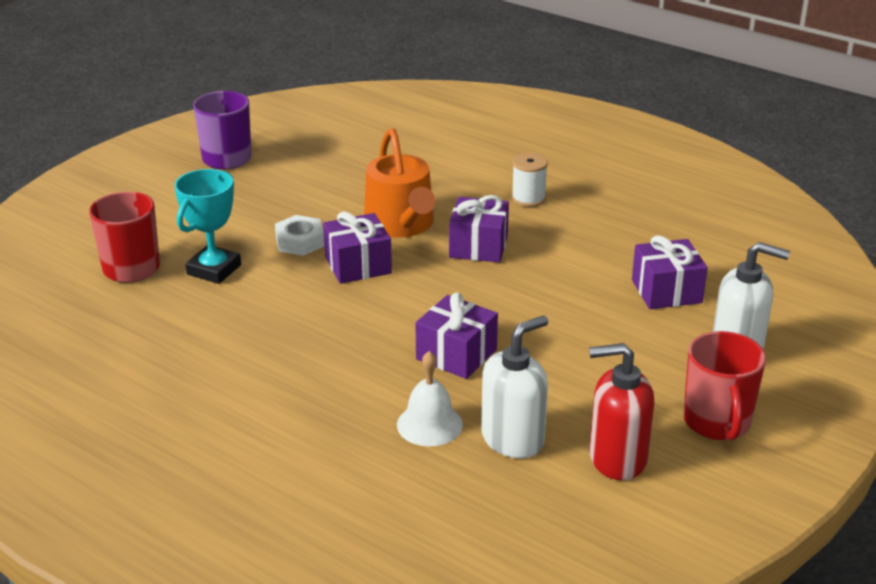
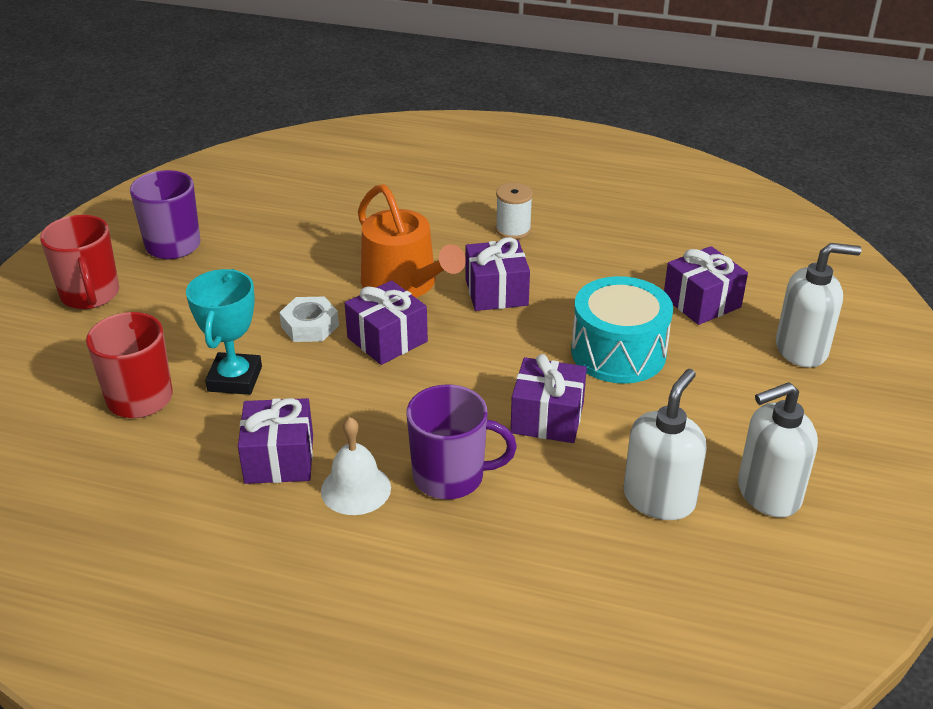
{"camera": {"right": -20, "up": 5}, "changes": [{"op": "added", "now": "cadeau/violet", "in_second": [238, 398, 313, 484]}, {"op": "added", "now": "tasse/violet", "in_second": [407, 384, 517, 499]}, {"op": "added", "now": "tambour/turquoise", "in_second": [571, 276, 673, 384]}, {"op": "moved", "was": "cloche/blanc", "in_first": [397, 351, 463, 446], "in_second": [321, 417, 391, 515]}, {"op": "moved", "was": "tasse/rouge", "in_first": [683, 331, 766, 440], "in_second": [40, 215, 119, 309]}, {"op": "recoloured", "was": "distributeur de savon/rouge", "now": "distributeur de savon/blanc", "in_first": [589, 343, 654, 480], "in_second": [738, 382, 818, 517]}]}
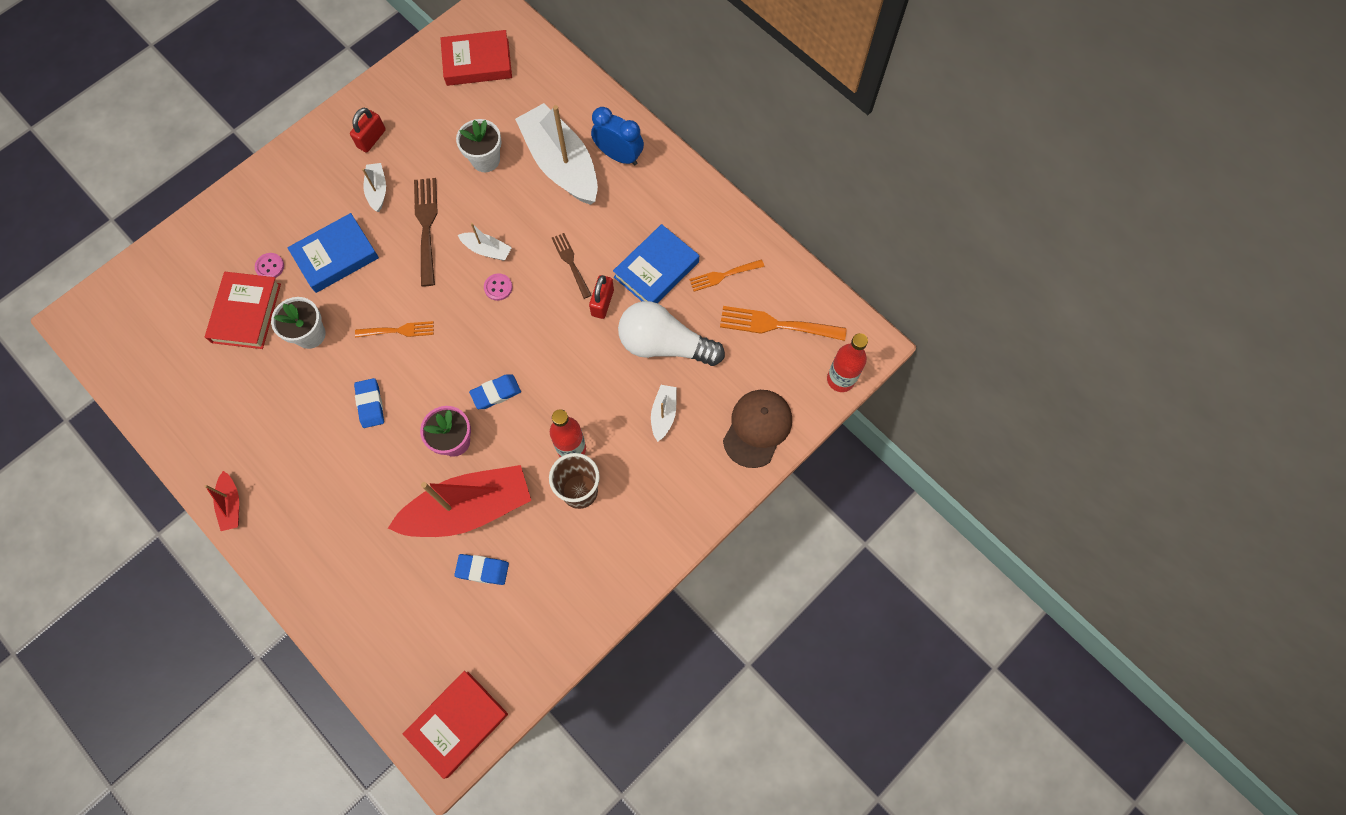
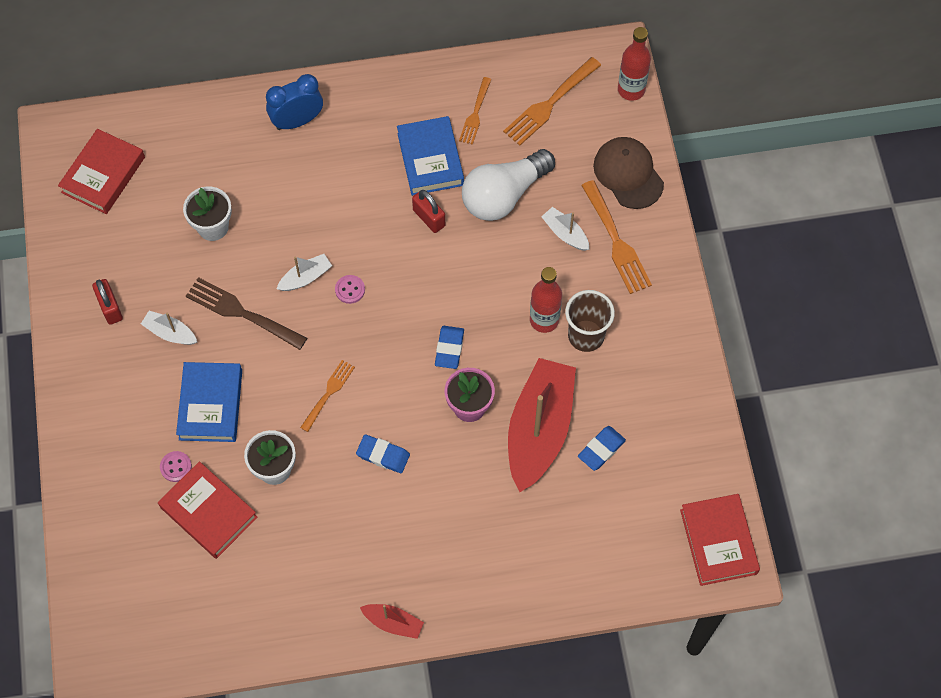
{"camera": {"right": -55, "up": -5}, "changes": [{"op": "removed", "was": "bateau/blanc", "in_first": [515, 103, 598, 205]}, {"op": "removed", "was": "fourchette/marron", "in_first": [552, 233, 591, 299]}, {"op": "added", "now": "fourchette/orange", "in_second": [581, 180, 652, 294]}]}
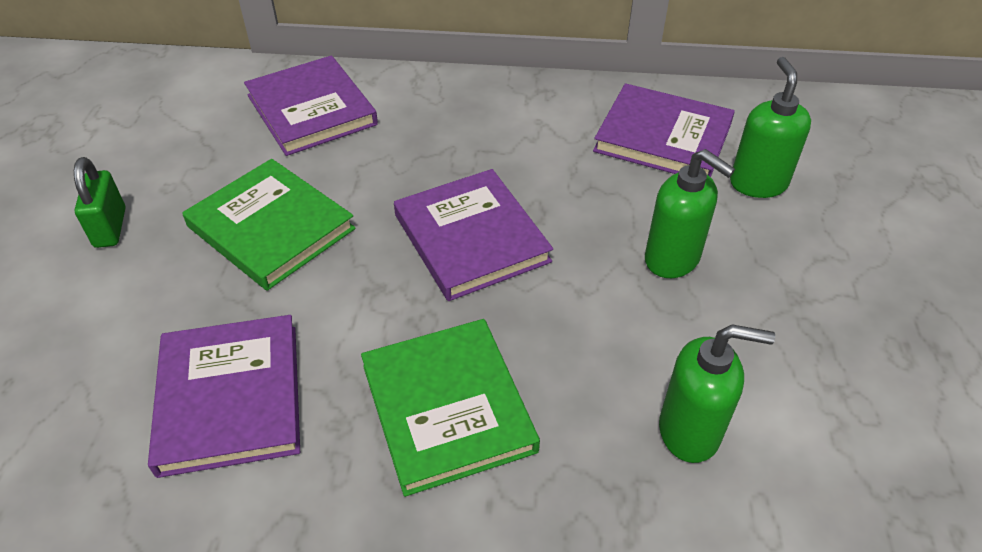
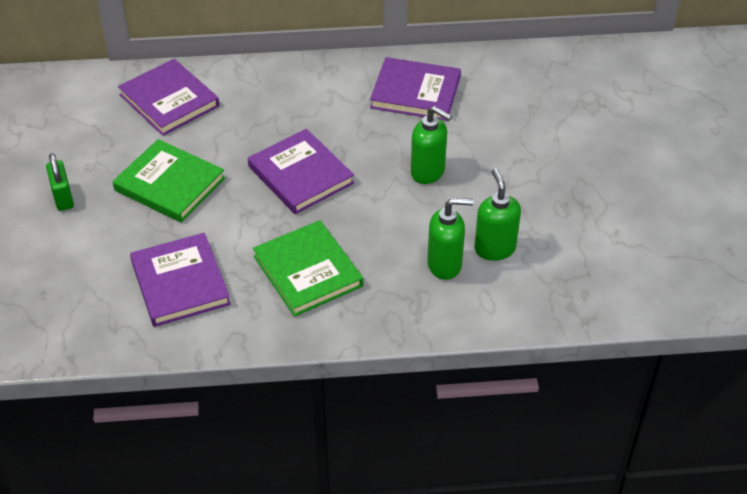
{"camera": {"right": -10, "up": 0}, "changes": [{"op": "moved", "was": "distributeur de savon/vert", "in_first": [730, 57, 811, 198], "in_second": [474, 168, 521, 261]}]}
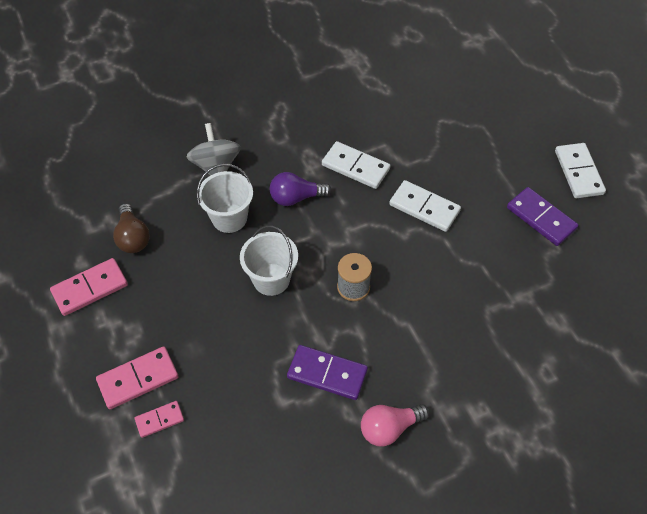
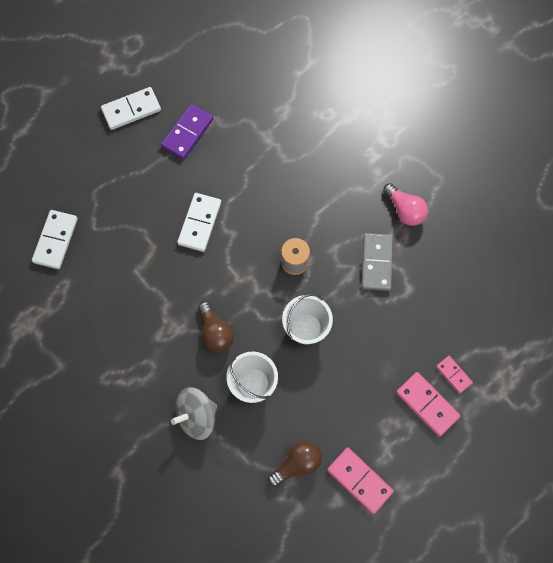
{"camera": {"right": -105, "up": 15}, "changes": [{"op": "moved", "was": "domino/blanc", "in_first": [322, 141, 391, 189], "in_second": [32, 210, 78, 269]}, {"op": "recoloured", "was": "ampoule/violet", "now": "ampoule/marron", "in_first": [270, 172, 332, 206], "in_second": [198, 301, 234, 352]}, {"op": "recoloured", "was": "domino/violet", "now": "domino/gris", "in_first": [287, 345, 368, 400], "in_second": [362, 233, 393, 291]}]}
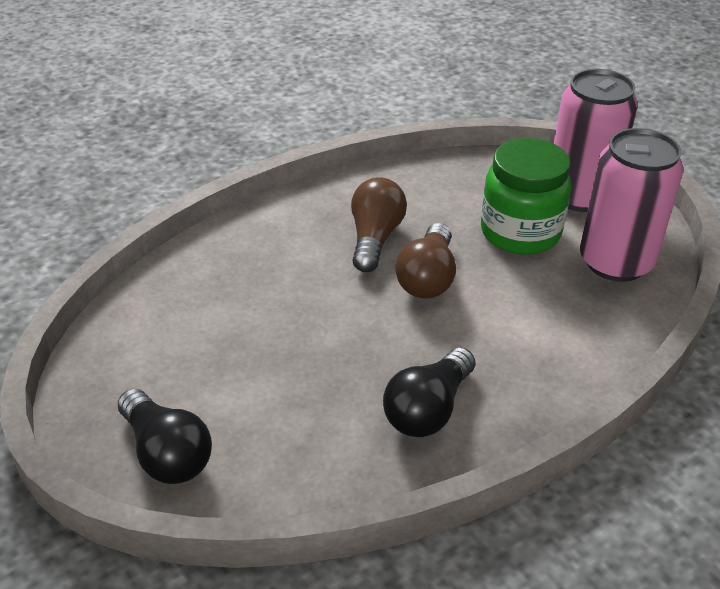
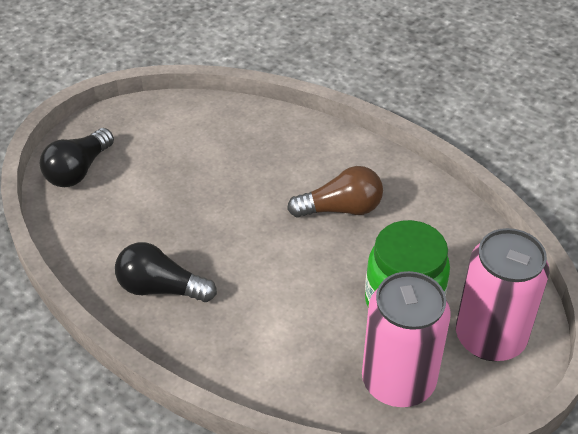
{"camera": {"right": 70, "up": 5}, "changes": [{"op": "removed", "was": "ampoule/marron", "in_first": [395, 223, 456, 299]}]}
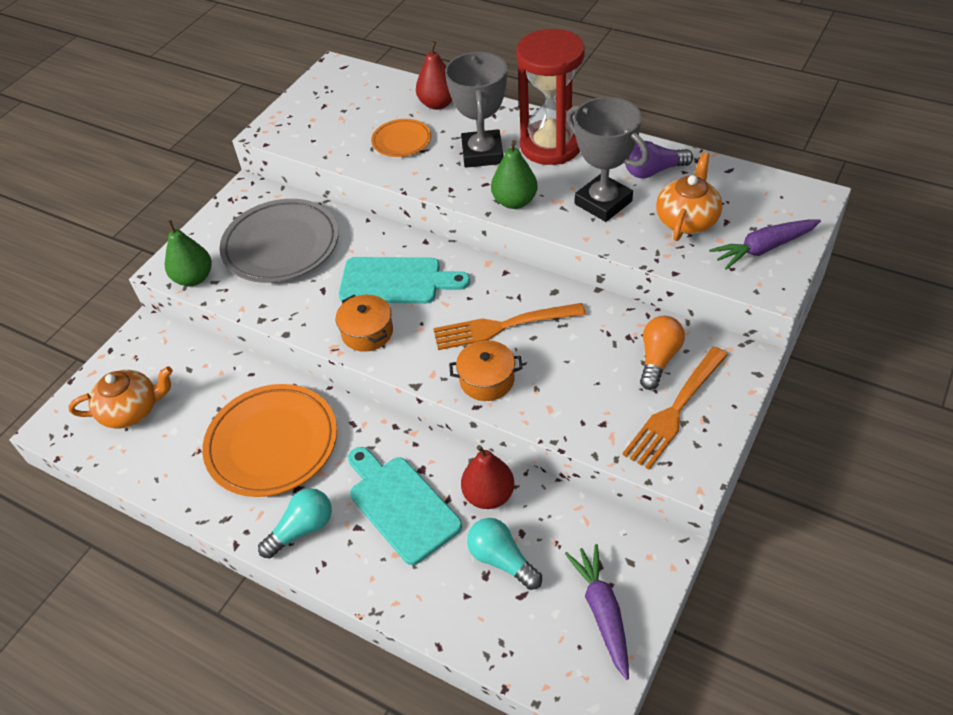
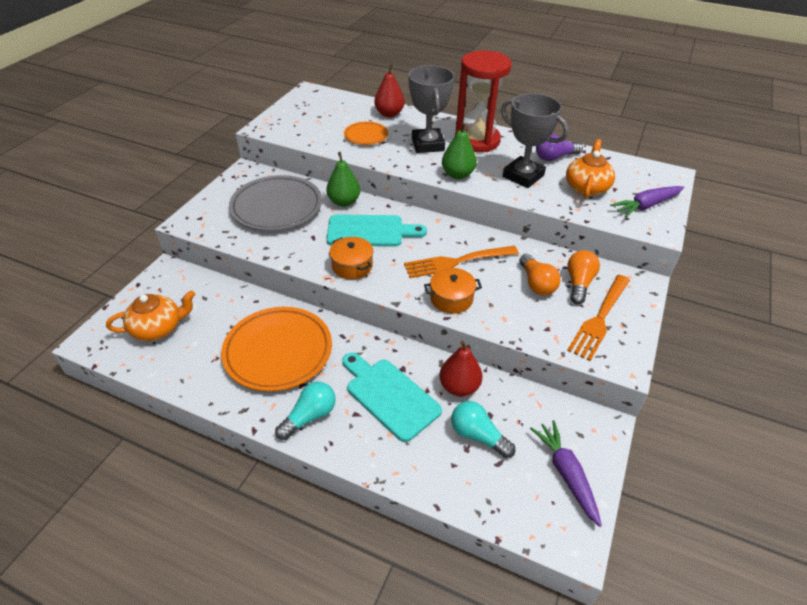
{"camera": {"right": -10, "up": -5}, "changes": [{"op": "added", "now": "ampoule/orange", "in_second": [519, 254, 561, 295]}, {"op": "moved", "was": "poire/vert", "in_first": [165, 220, 212, 286], "in_second": [326, 152, 360, 207]}]}
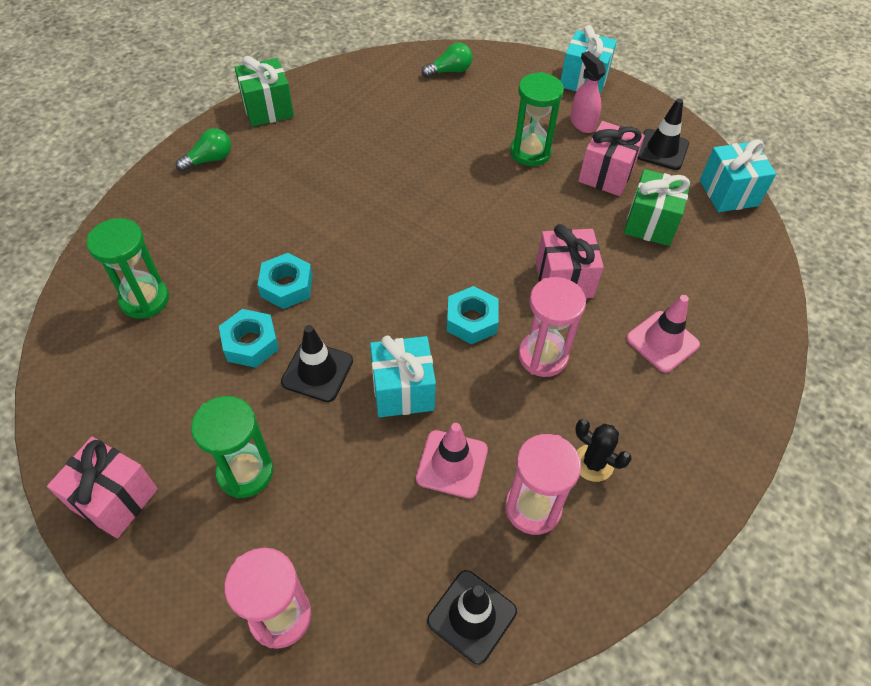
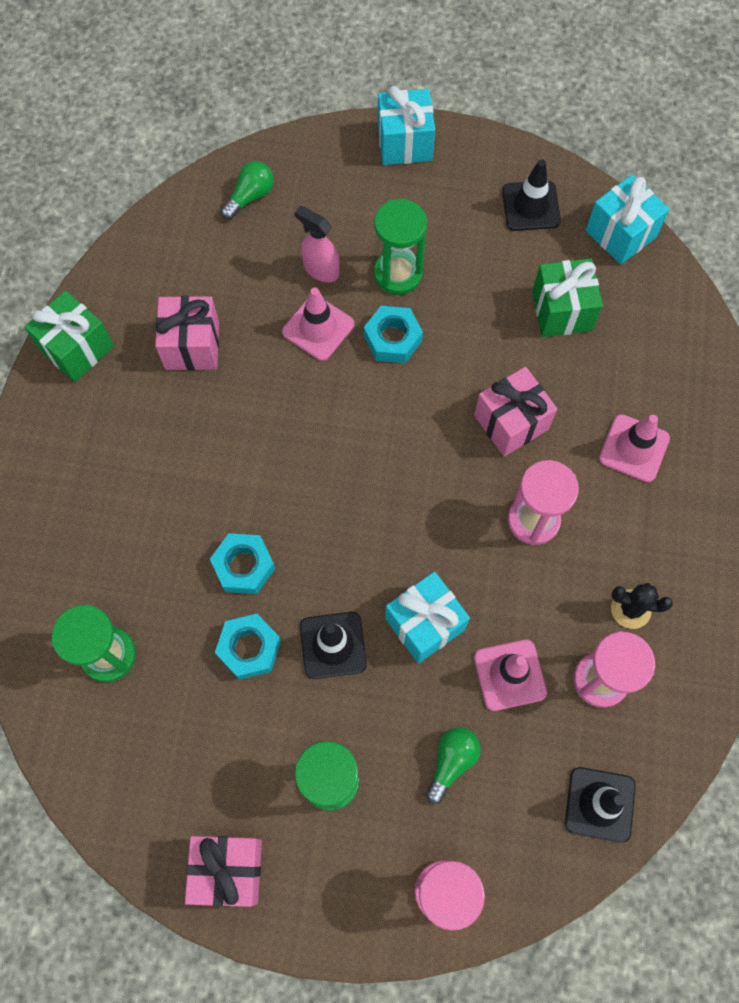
{"camera": {"right": -25, "up": 15}, "changes": [{"op": "added", "now": "cône de chantier/rose", "in_second": [282, 288, 354, 361]}, {"op": "moved", "was": "ampoule/vert", "in_first": [176, 128, 231, 172], "in_second": [426, 727, 481, 804]}, {"op": "moved", "was": "écrou/turquoise", "in_first": [447, 286, 499, 345], "in_second": [364, 306, 423, 363]}, {"op": "moved", "was": "vaporisateur/rose", "in_first": [570, 51, 606, 133], "in_second": [294, 206, 340, 282]}, {"op": "moved", "was": "cadeau/rose", "in_first": [578, 121, 645, 196], "in_second": [155, 296, 219, 370]}]}
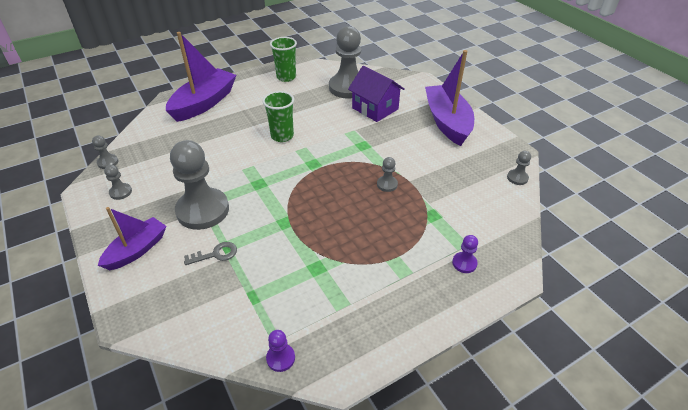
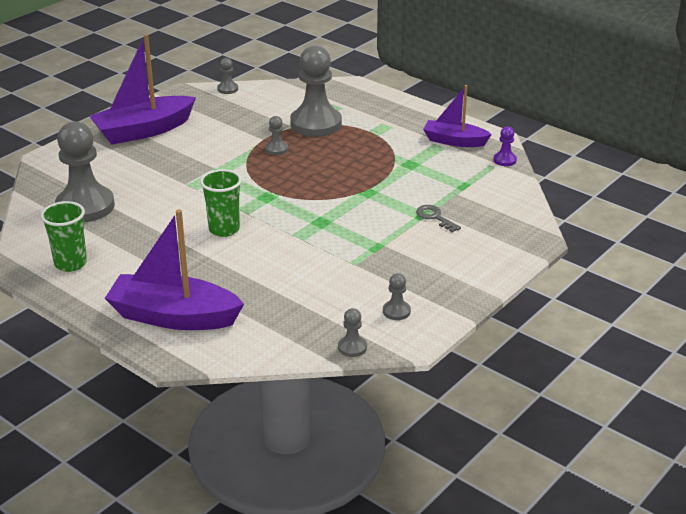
{"camera": {"right": -110, "up": -10}, "changes": [{"op": "removed", "was": "maison/violet", "in_first": [348, 66, 405, 122]}, {"op": "removed", "was": "pion/violet", "in_first": [452, 235, 478, 273]}, {"op": "moved", "was": "bateau/violet", "in_first": [98, 207, 167, 270], "in_second": [423, 85, 492, 147]}, {"op": "moved", "was": "pion/gris", "in_first": [170, 140, 229, 230], "in_second": [290, 45, 342, 137]}]}
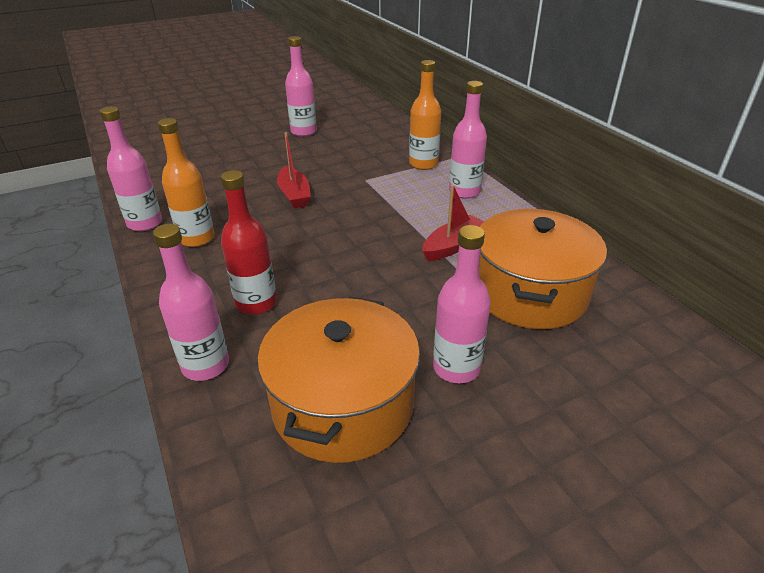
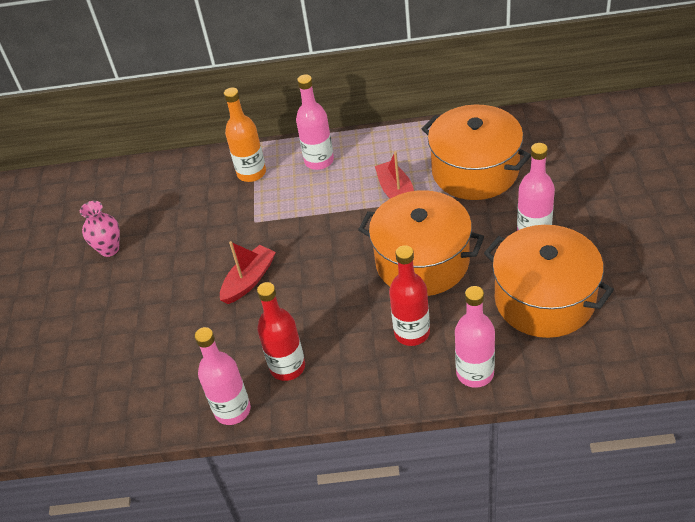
{"camera": {"right": -60, "up": 10}, "changes": [{"op": "added", "now": "marmite/orange", "in_second": [358, 190, 484, 296]}, {"op": "replaced", "was": "bouteille/rose", "now": "vase/rose", "in_first": [285, 36, 317, 137], "in_second": [80, 201, 120, 257]}, {"op": "recoloured", "was": "bouteille/orange", "now": "bouteille/rouge", "in_first": [158, 118, 215, 247], "in_second": [257, 282, 305, 381]}, {"op": "turned", "was": "bateau/rouge", "in_first": [277, 132, 311, 208], "in_second": [220, 241, 276, 304], "clockwise": -60}]}
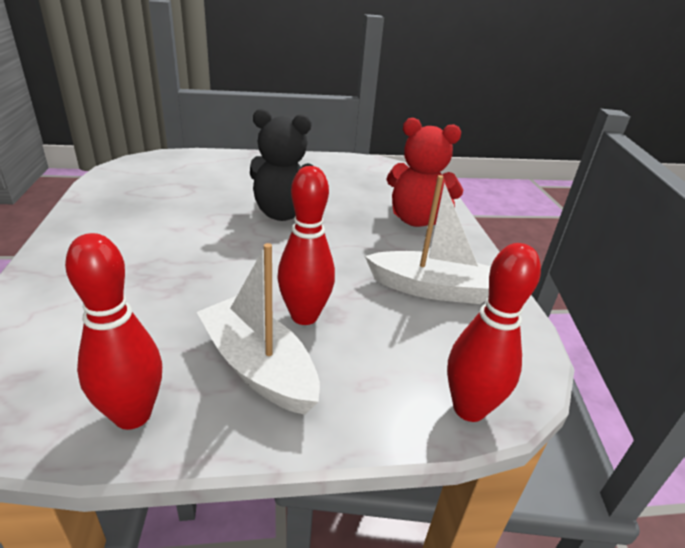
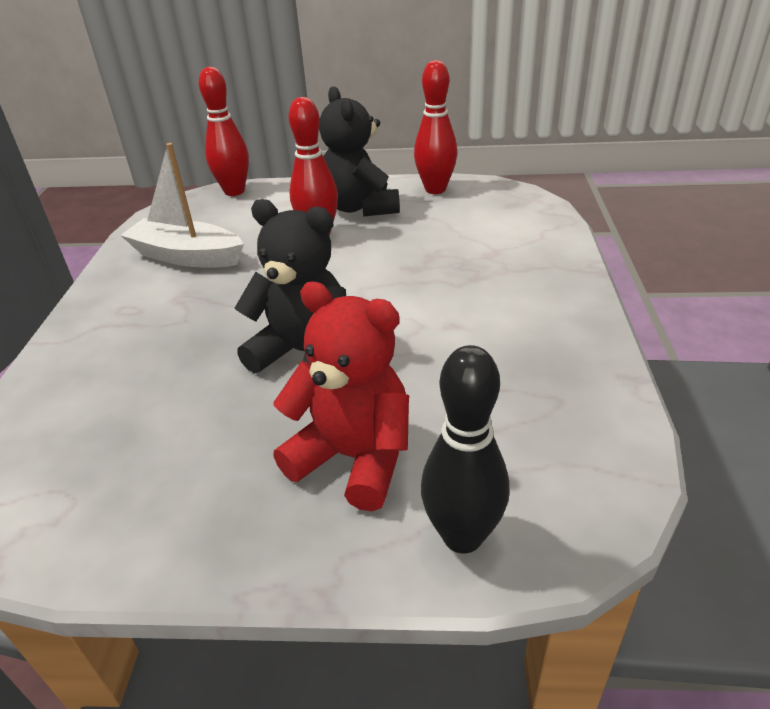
{"camera": {"right": -165, "up": 5}, "changes": [{"op": "added", "now": "quille/noir", "in_second": [421, 345, 509, 553]}, {"op": "moved", "was": "ours en peluche/rouge", "in_first": [386, 118, 463, 227], "in_second": [273, 281, 409, 511]}, {"op": "replaced", "was": "bateau/blanc", "now": "ours en peluche/noir", "in_first": [197, 243, 320, 415], "in_second": [319, 86, 400, 217]}]}
